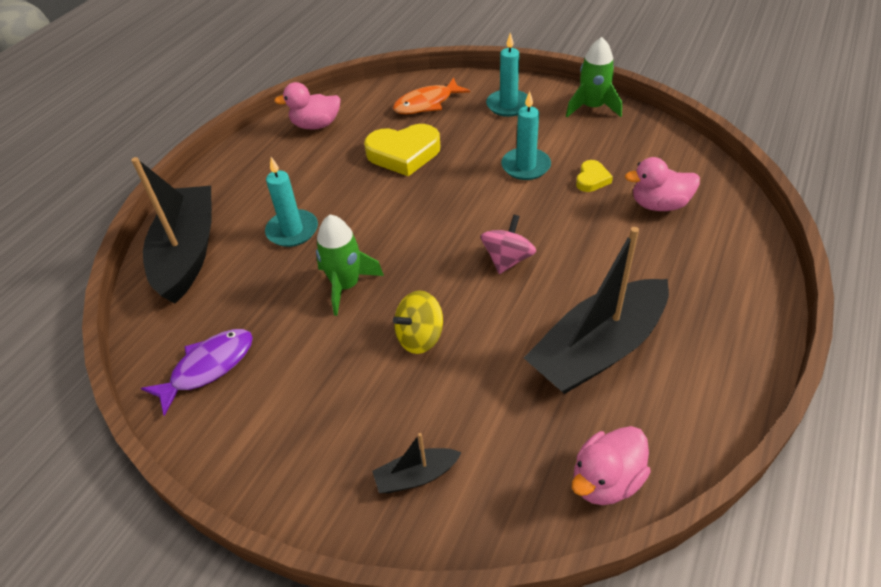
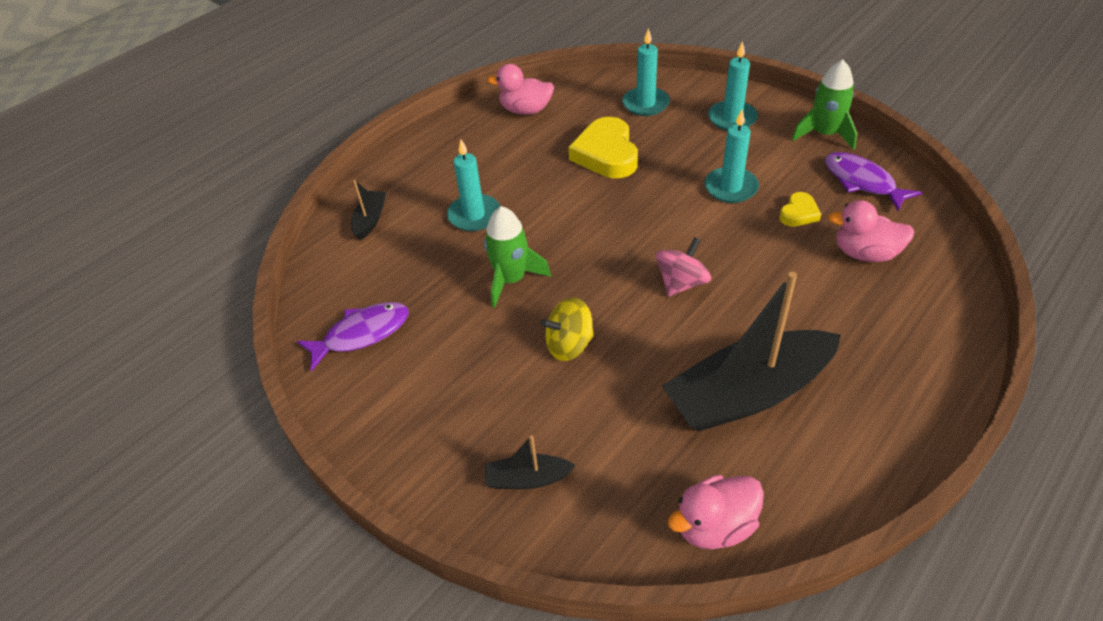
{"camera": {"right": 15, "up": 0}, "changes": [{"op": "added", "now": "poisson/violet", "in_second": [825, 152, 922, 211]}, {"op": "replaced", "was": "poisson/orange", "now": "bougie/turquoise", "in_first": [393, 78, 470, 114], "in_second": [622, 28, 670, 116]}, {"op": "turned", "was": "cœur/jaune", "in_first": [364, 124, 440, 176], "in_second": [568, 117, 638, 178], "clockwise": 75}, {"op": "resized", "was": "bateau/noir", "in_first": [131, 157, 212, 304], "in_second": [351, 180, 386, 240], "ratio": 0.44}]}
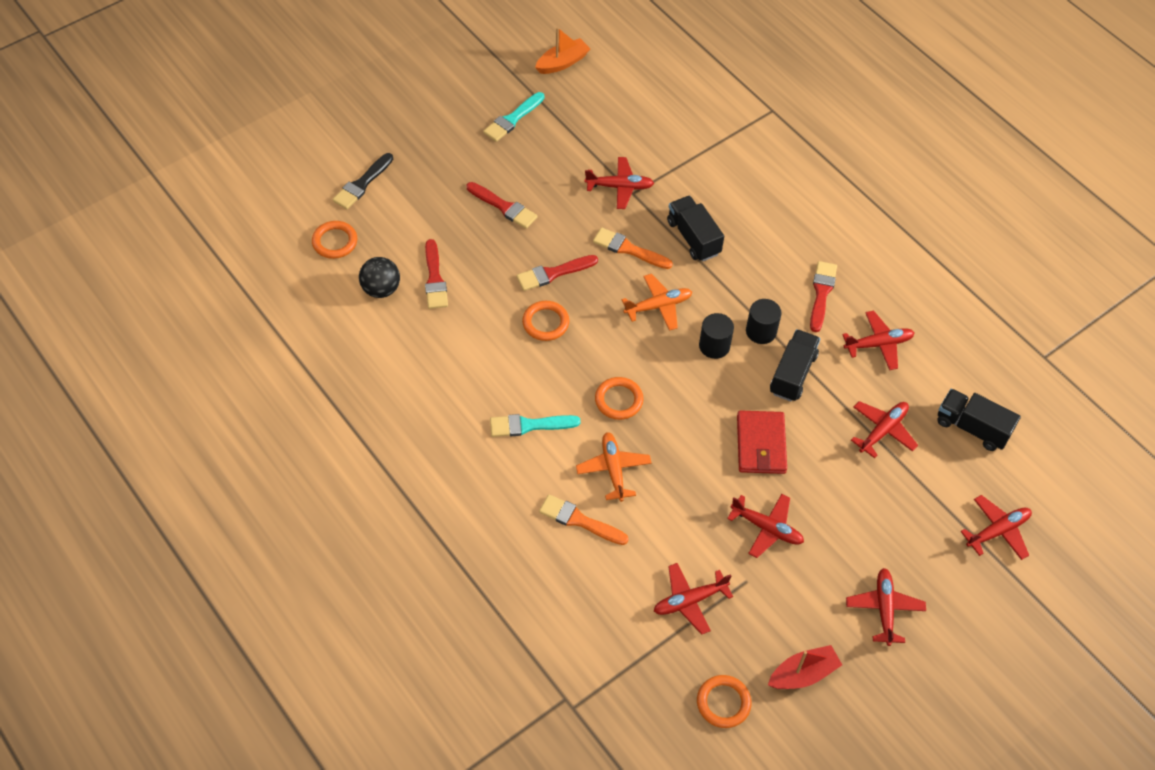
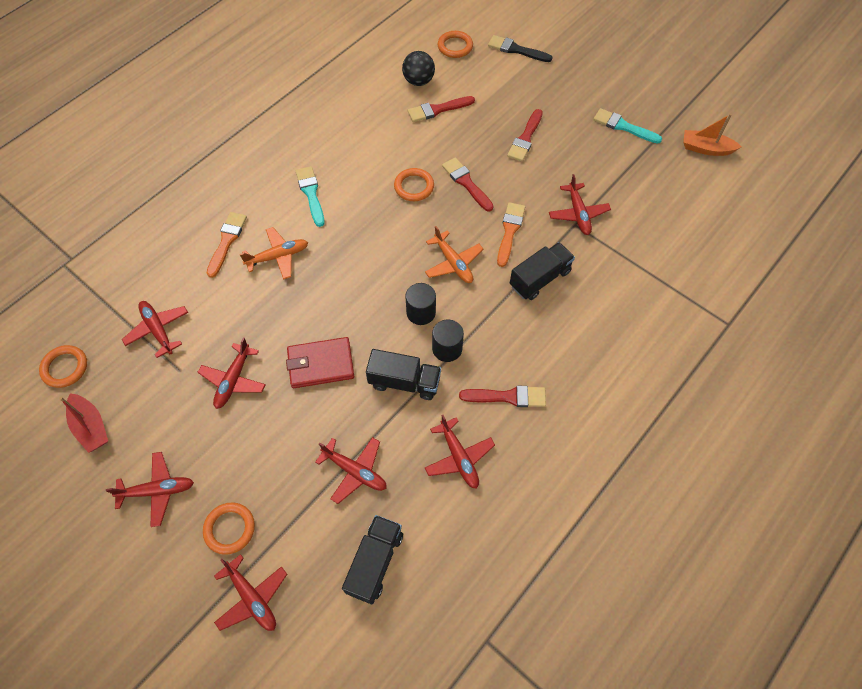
{"camera": {"right": 80, "up": 5}, "changes": [{"op": "moved", "was": "anneau/orange", "in_first": [595, 377, 644, 420], "in_second": [203, 503, 255, 555]}, {"op": "turned", "was": "bateau/orange", "in_first": [535, 27, 590, 74], "in_second": [683, 114, 742, 156], "clockwise": 150}]}
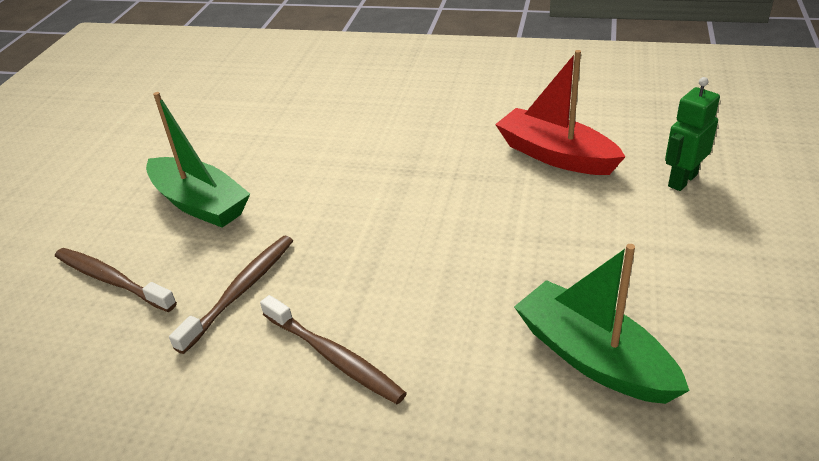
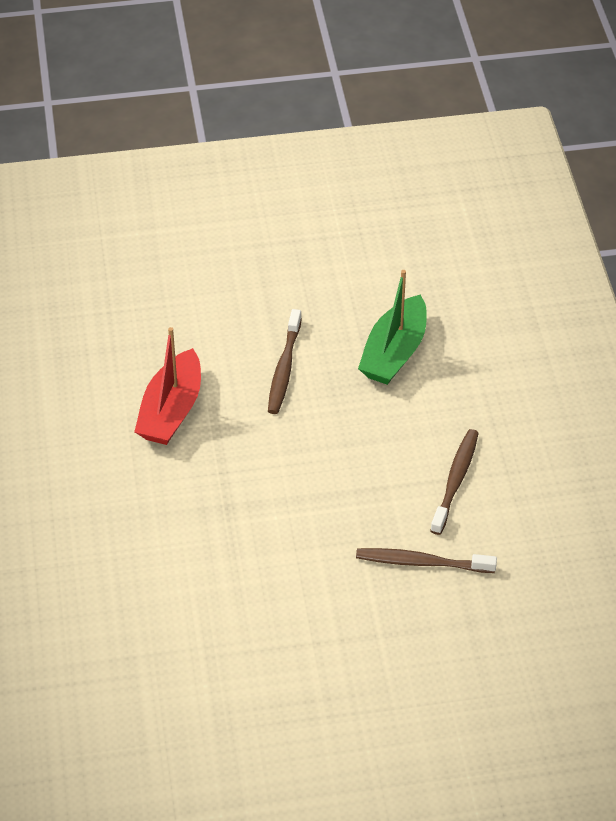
{"camera": {"right": -115, "up": 10}, "changes": [{"op": "removed", "was": "bateau/vert", "in_first": [146, 92, 250, 228]}, {"op": "removed", "was": "robot/vert", "in_first": [665, 77, 720, 191]}, {"op": "moved", "was": "brosse à dents/marron", "in_first": [55, 248, 177, 312], "in_second": [268, 309, 302, 414]}]}
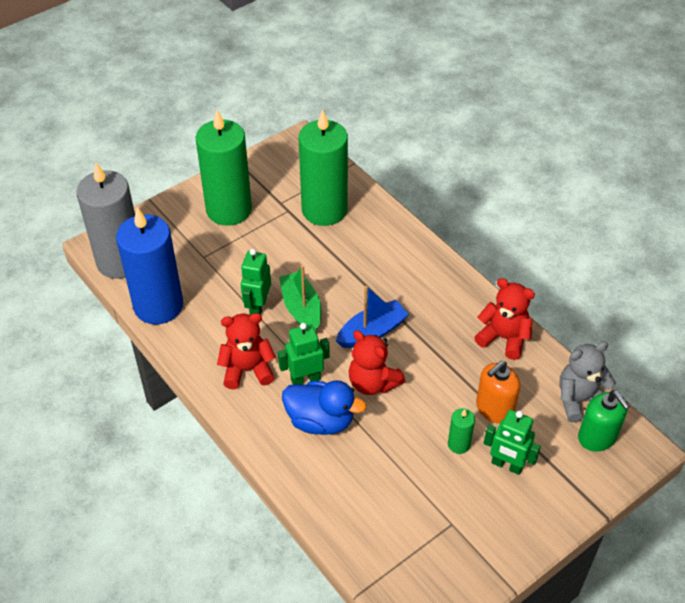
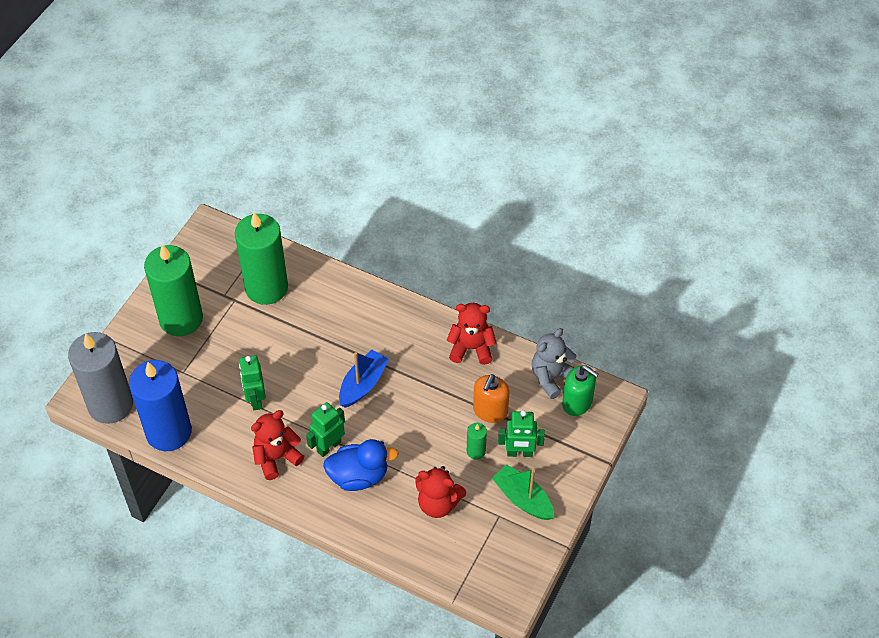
{"camera": {"right": -25, "up": 5}, "changes": [{"op": "moved", "was": "bateau/vert", "in_first": [279, 265, 321, 331], "in_second": [492, 464, 554, 520]}, {"op": "moved", "was": "ours en peluche/rouge", "in_first": [349, 330, 405, 395], "in_second": [415, 466, 466, 518]}]}
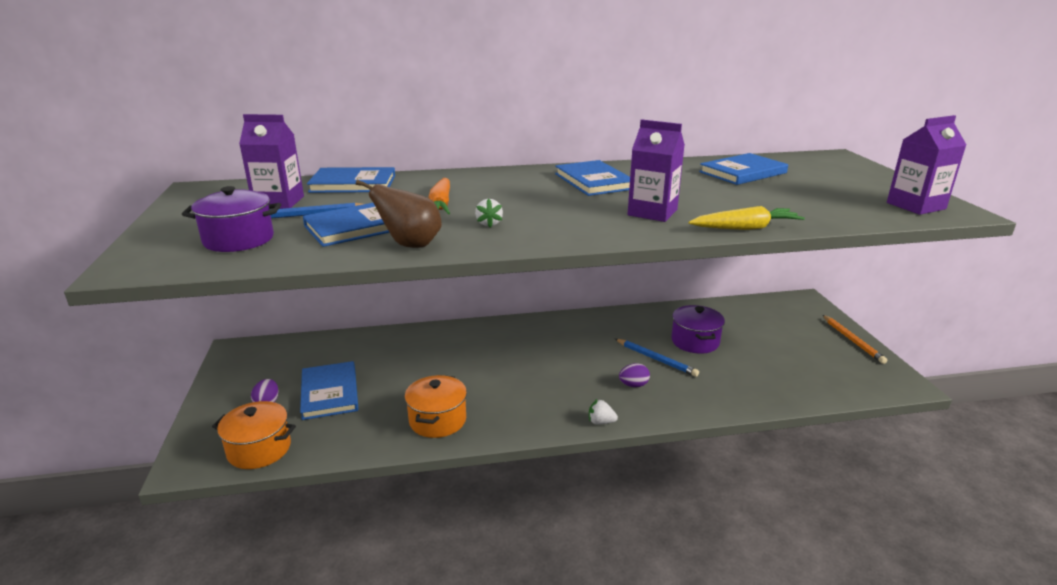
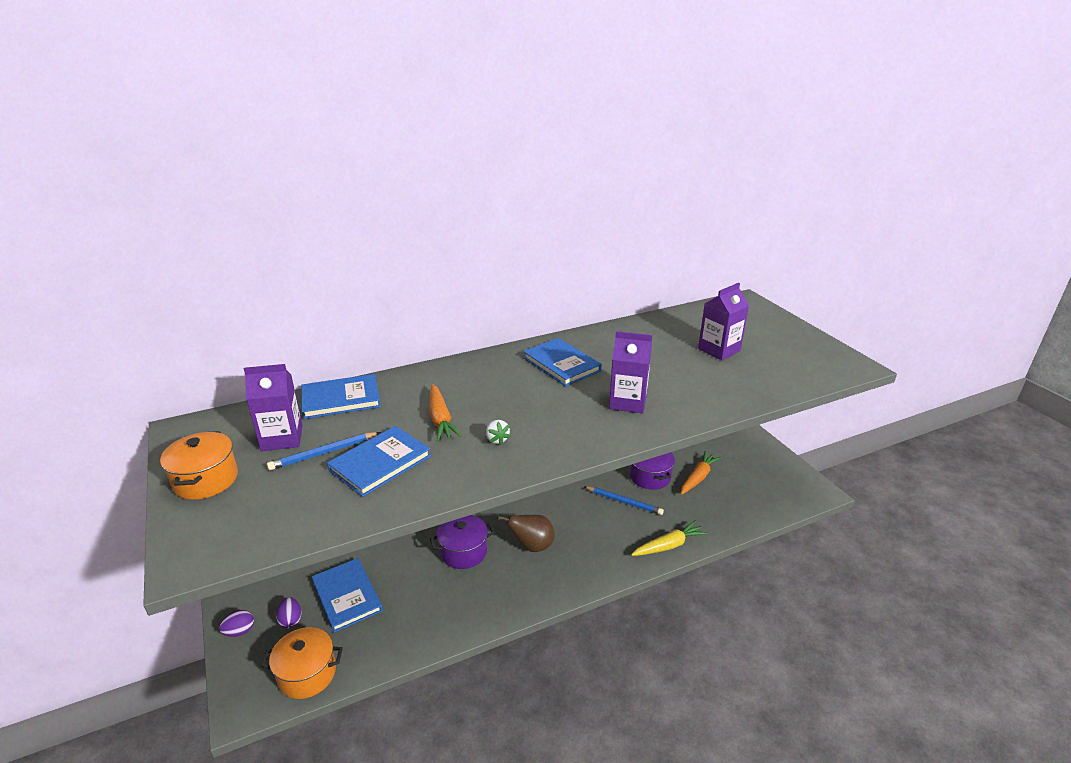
{"camera": {"right": -15, "up": 5}, "changes": [{"op": "removed", "was": "fraise/blanc", "in_first": [589, 399, 618, 424]}, {"op": "removed", "was": "livre/bleu", "in_first": [699, 153, 788, 185]}, {"op": "removed", "was": "crayon/orange", "in_first": [823, 315, 887, 364]}, {"op": "added", "now": "carotte/orange", "in_second": [681, 451, 721, 495]}, {"op": "moved", "was": "marmite/violet", "in_first": [182, 186, 281, 252], "in_second": [430, 515, 495, 569]}, {"op": "moved", "was": "poire/marron", "in_first": [356, 180, 442, 248], "in_second": [498, 515, 554, 552]}, {"op": "moved", "was": "marmite/orange", "in_first": [405, 375, 467, 438], "in_second": [160, 431, 238, 500]}, {"op": "moved", "was": "œuf/violet", "in_first": [619, 363, 650, 387], "in_second": [219, 610, 254, 637]}, {"op": "moved", "was": "carotte/jaune", "in_first": [689, 206, 805, 230], "in_second": [631, 521, 708, 556]}, {"op": "moved", "was": "brique de lait/violet", "in_first": [887, 115, 966, 215], "in_second": [698, 283, 749, 360]}]}
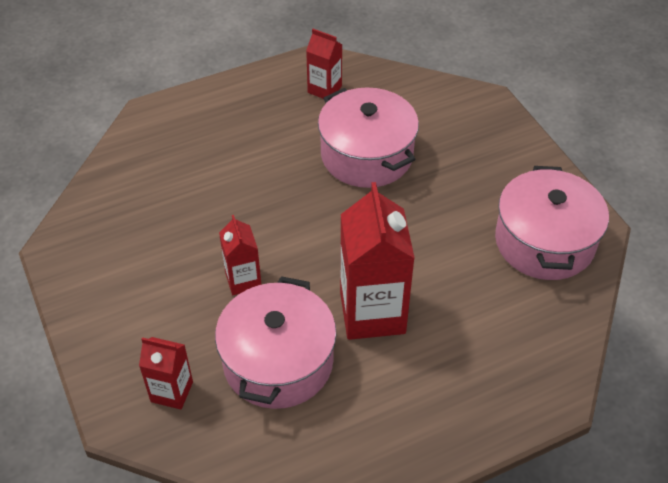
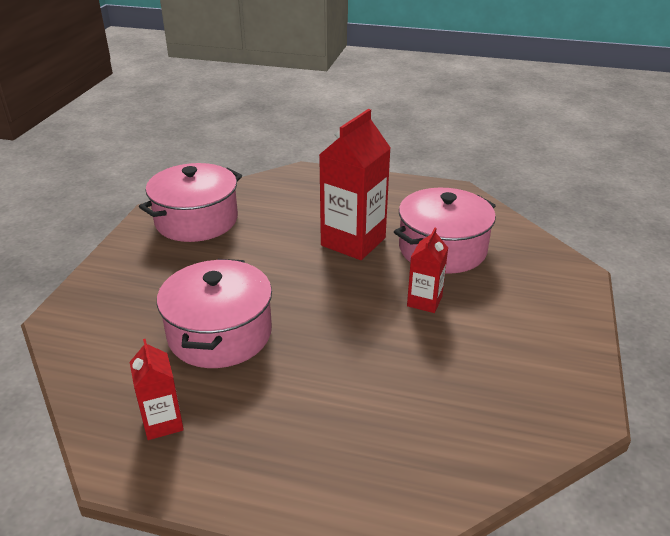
{"camera": {"right": -140, "up": -15}, "changes": [{"op": "removed", "was": "brique de lait/rouge", "in_first": [139, 337, 193, 410]}]}
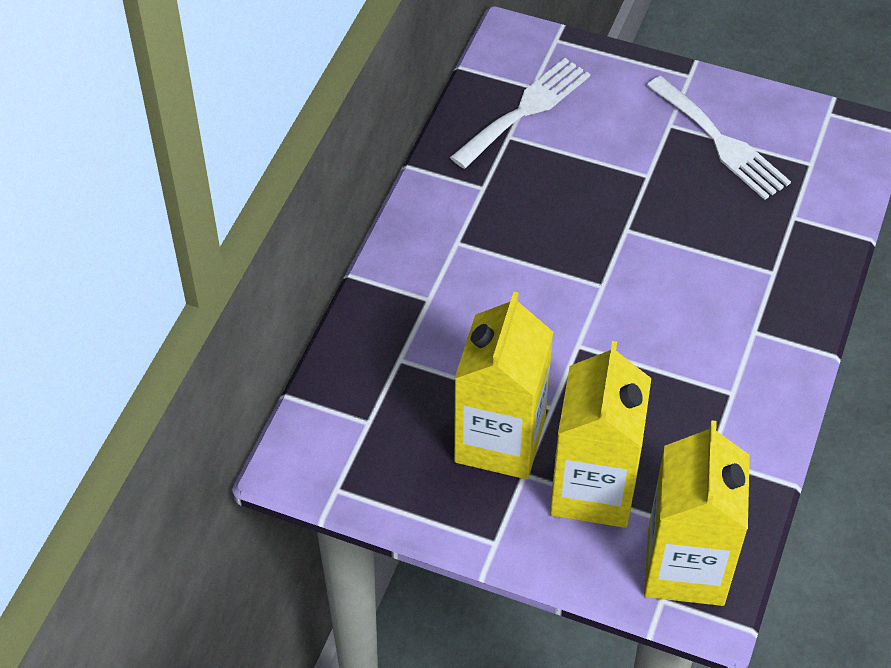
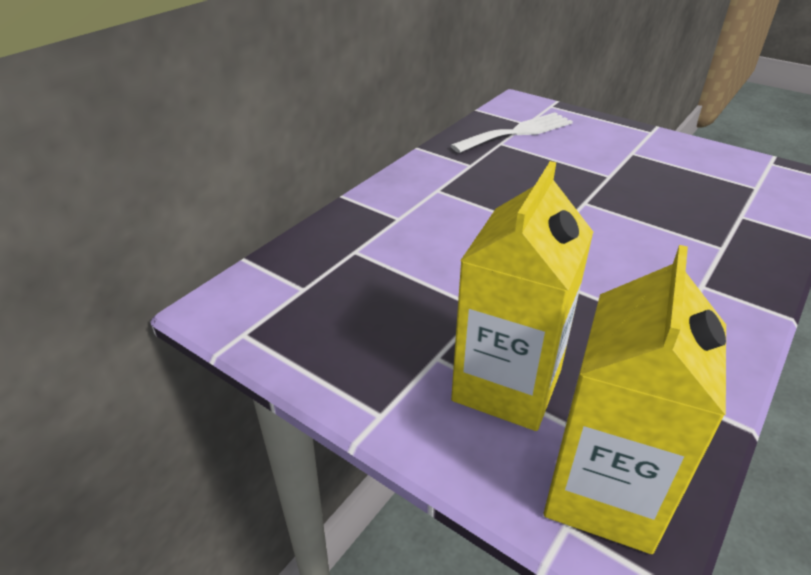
{"camera": {"right": 15, "up": -15}, "changes": [{"op": "removed", "was": "brique de lait/jaune", "in_first": [454, 292, 553, 479]}, {"op": "removed", "was": "fourchette/blanc", "in_first": [647, 76, 791, 200]}]}
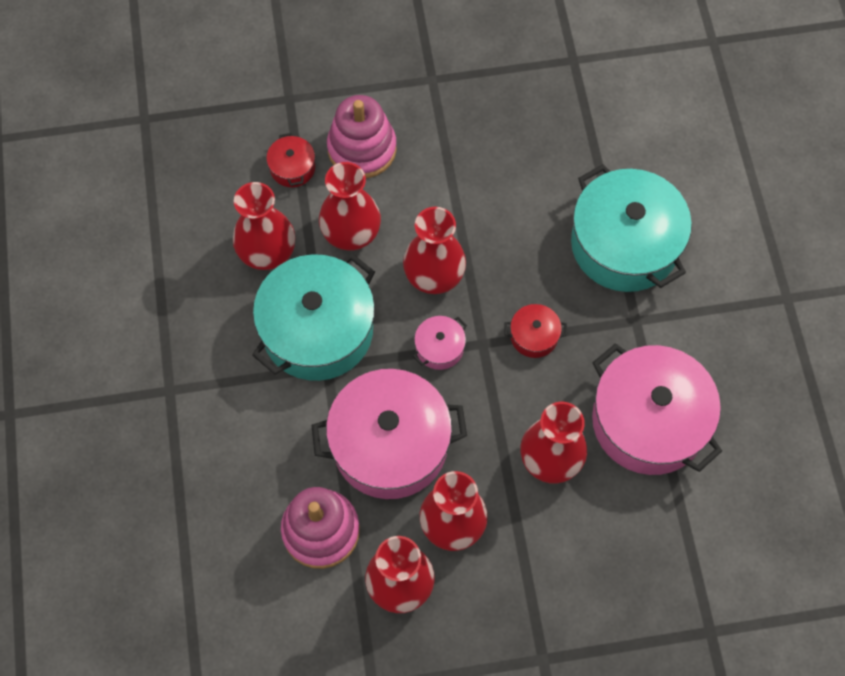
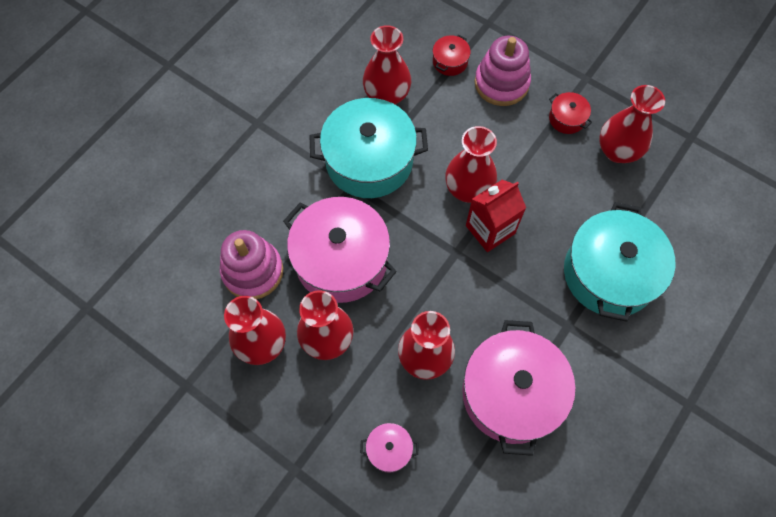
{"camera": {"right": 45, "up": 0}, "changes": [{"op": "added", "now": "brique de lait/rouge", "in_second": [466, 179, 526, 252]}, {"op": "moved", "was": "vase/rouge", "in_first": [319, 162, 381, 251], "in_second": [599, 85, 665, 163]}, {"op": "moved", "was": "marmite/rose", "in_first": [413, 316, 467, 370], "in_second": [360, 423, 418, 473]}, {"op": "moved", "was": "marmite/rouge", "in_first": [504, 304, 567, 358], "in_second": [549, 92, 592, 134]}]}
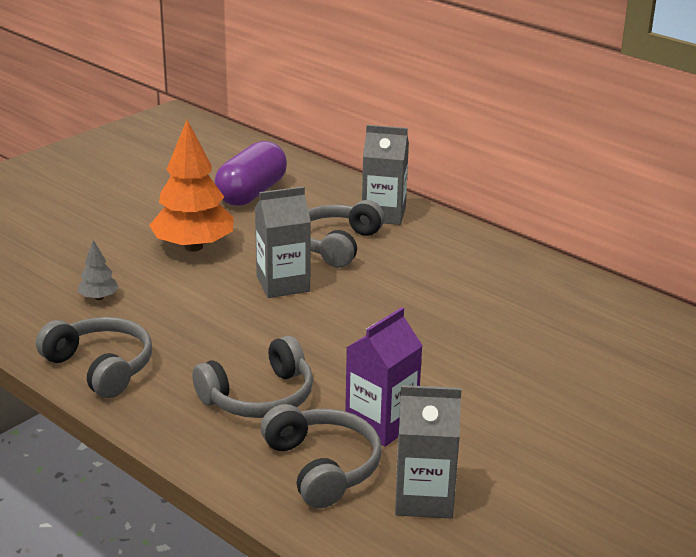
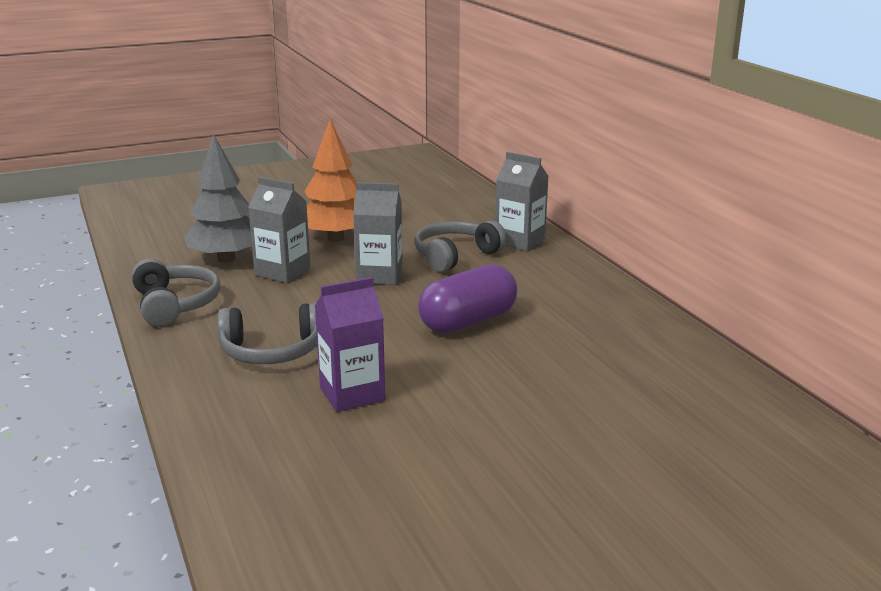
{"camera": {"right": 25, "up": -5}, "changes": [{"op": "removed", "was": "casque audio/gris", "in_first": [261, 404, 382, 508]}, {"op": "moved", "was": "gélule/violet", "in_first": [214, 141, 287, 206], "in_second": [418, 264, 517, 334]}, {"op": "moved", "was": "brique de lait/gris", "in_first": [395, 385, 461, 519], "in_second": [248, 177, 311, 283]}, {"op": "resized", "was": "arbre/gris", "in_first": [77, 240, 119, 300], "in_second": [184, 134, 252, 263], "ratio": 2.23}]}
